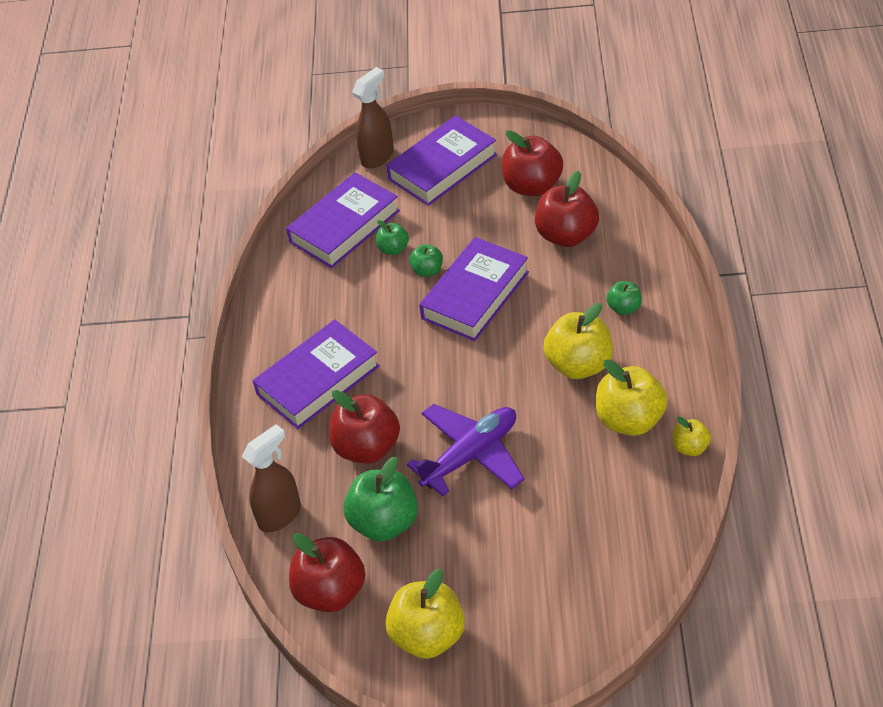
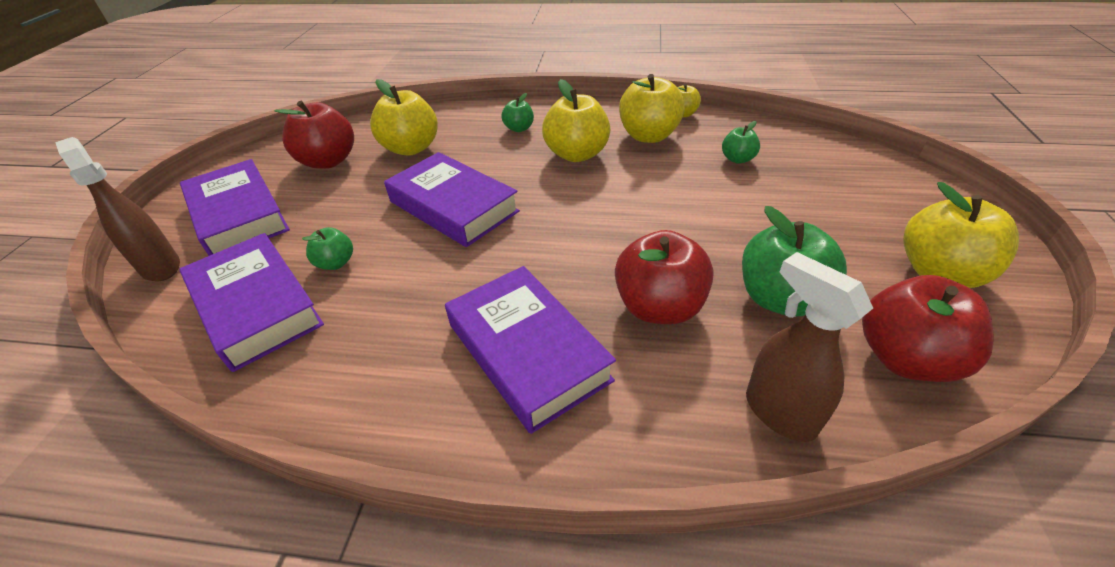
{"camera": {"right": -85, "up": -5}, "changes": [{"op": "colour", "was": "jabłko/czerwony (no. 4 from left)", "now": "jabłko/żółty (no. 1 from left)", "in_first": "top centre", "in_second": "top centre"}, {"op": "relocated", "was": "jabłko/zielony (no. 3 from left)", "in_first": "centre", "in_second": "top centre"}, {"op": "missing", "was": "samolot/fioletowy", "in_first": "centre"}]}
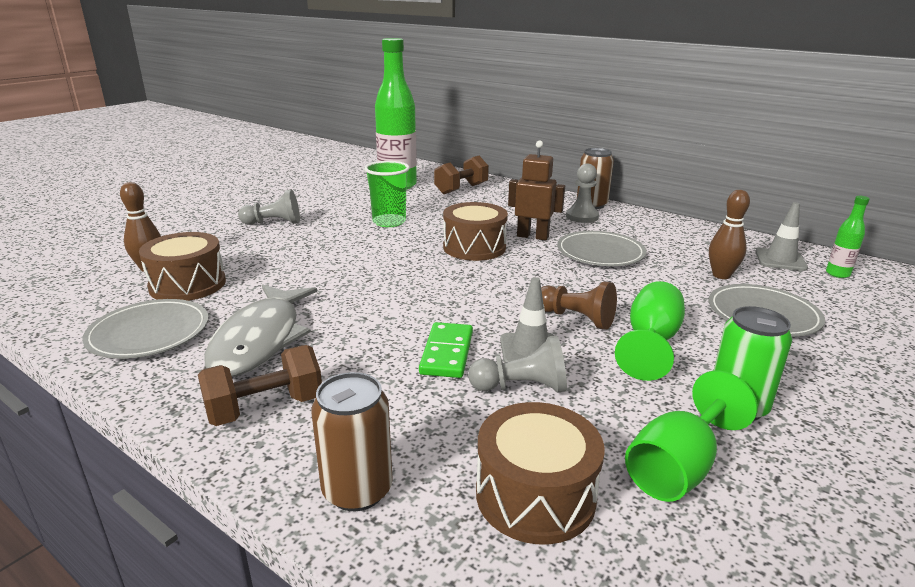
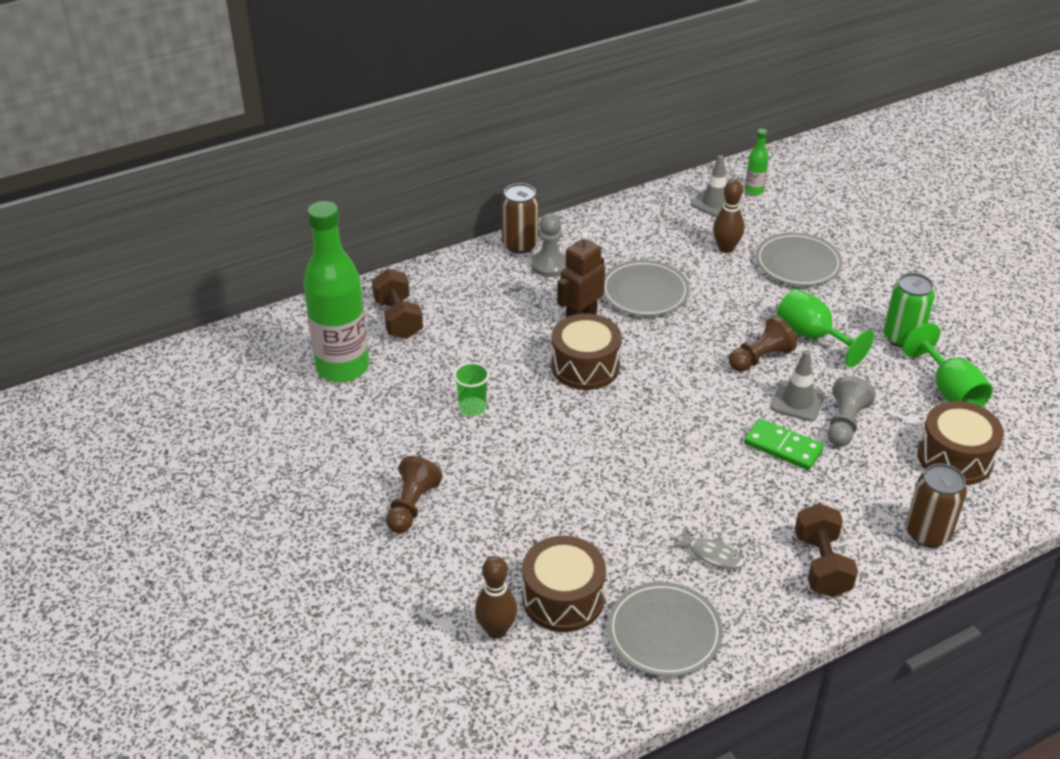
{"camera": {"right": -65, "up": 15}, "changes": [{"op": "colour", "was": "pionek/szary (no. 1 from left)", "now": "pionek/brązowy (no. 1 from left)", "in_first": "middle left", "in_second": "centre"}, {"op": "size", "was": "szklanka/zielony", "in_first": "top centre", "in_second": "centre", "ratio": 0.66}, {"op": "size", "was": "ryba/szary", "in_first": "middle left", "in_second": "bottom right", "ratio": 0.43}]}
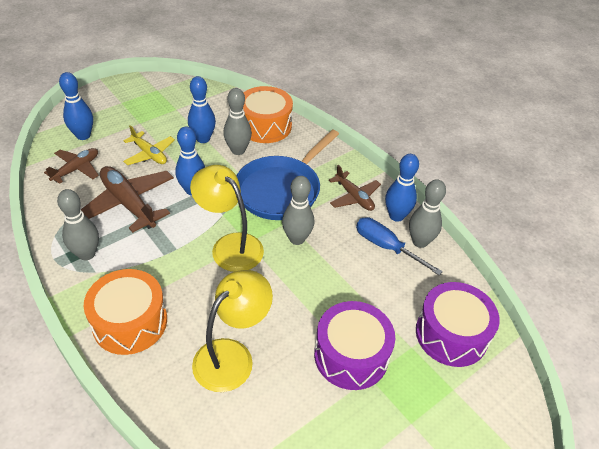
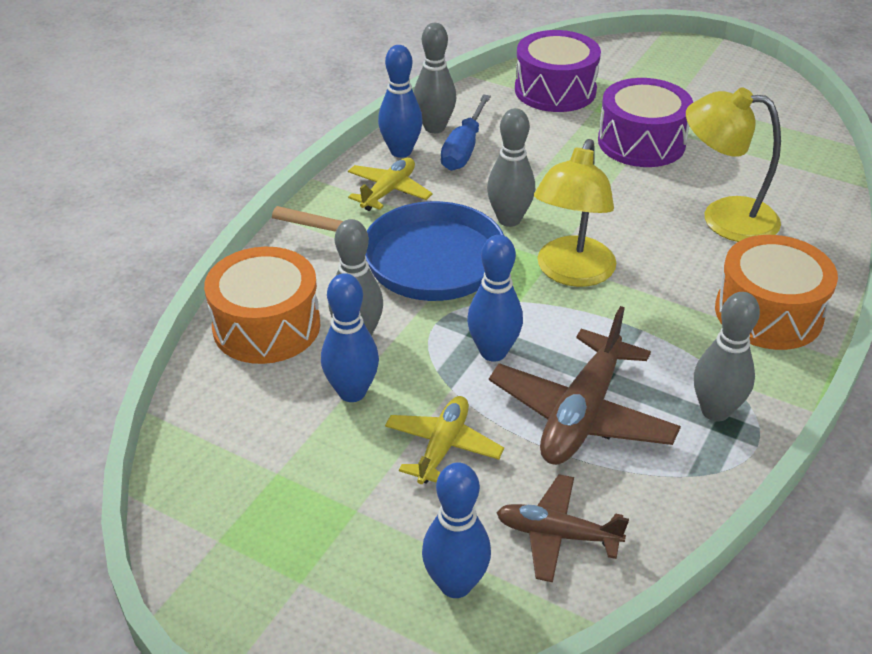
{"camera": {"right": -110, "up": -5}, "changes": [{"op": "colour", "was": "samolot/brązowy (no. 3 from left)", "now": "samolot/żółty (no. 1 from left)", "in_first": "centre", "in_second": "top centre"}]}
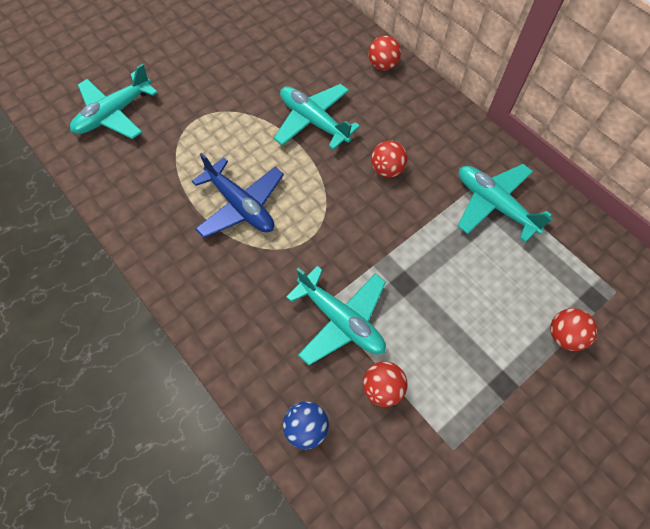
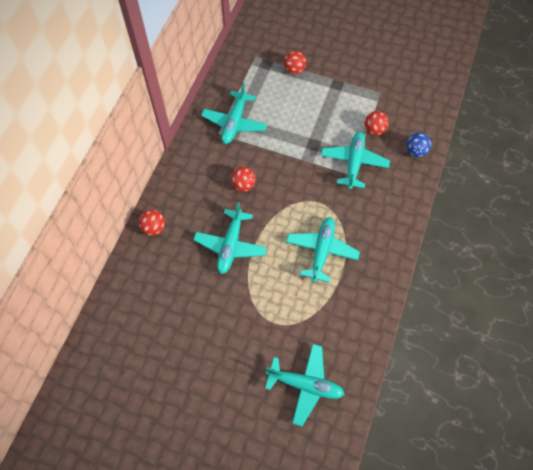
{"camera": {"right": -120, "up": 0}, "changes": [{"op": "colour", "was": "samolot/niebieski", "now": "samolot/turkusowy (no. 4 from left)", "in_first": "centre", "in_second": "centre"}]}
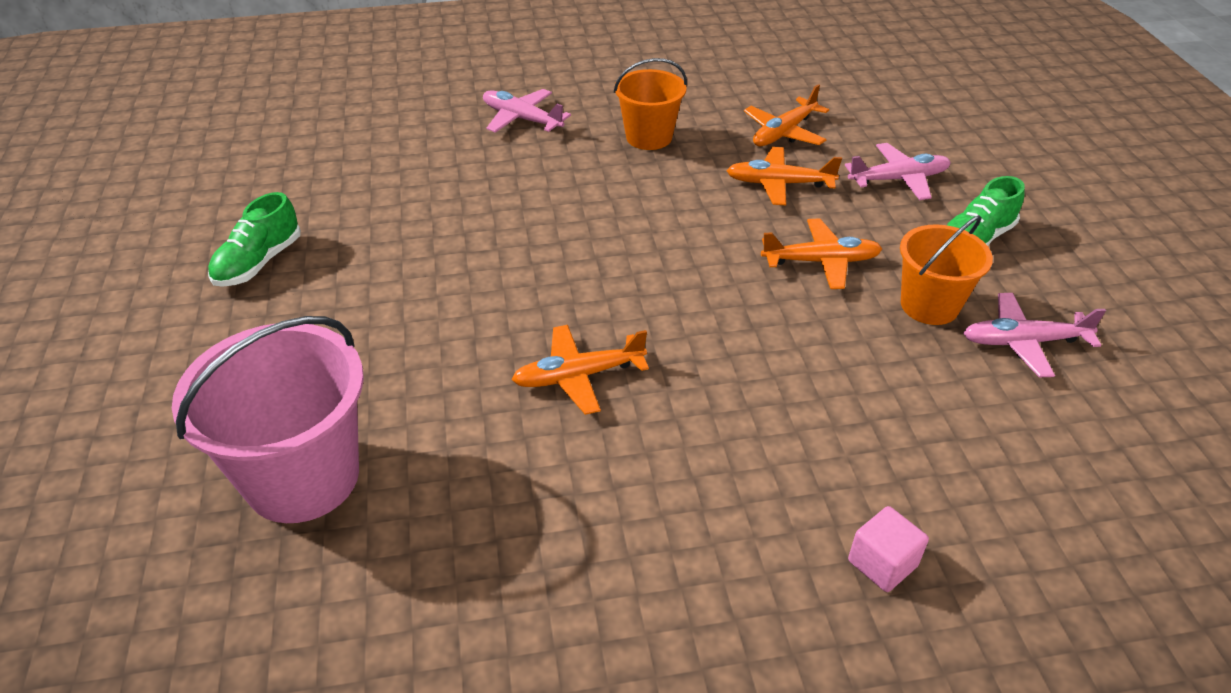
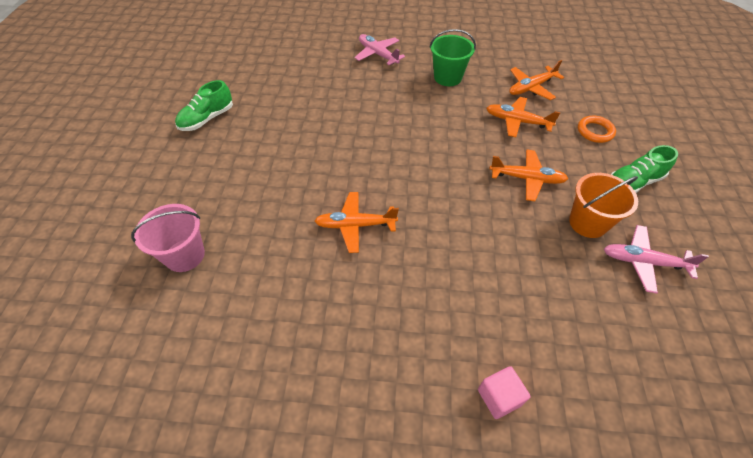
{"camera": {"right": 15, "up": 10}, "changes": [{"op": "size", "was": "wiadro/różowy", "in_first": "middle left", "in_second": "middle left", "ratio": 0.61}, {"op": "colour", "was": "wiadro/pomarańczowy (no. 1 from left)", "now": "wiadro/zielony", "in_first": "top centre", "in_second": "top centre"}, {"op": "exchanged", "was": "samolot/różowy (no. 2 from left)", "now": "pierścień/pomarańczowy", "in_first": "top right", "in_second": "top right"}]}
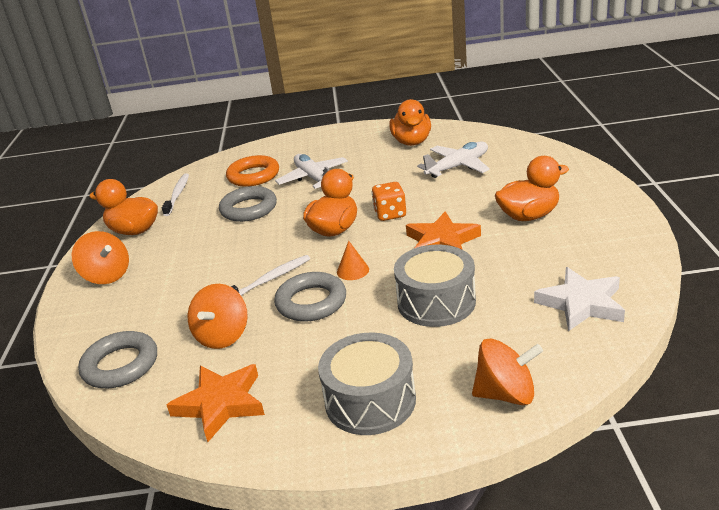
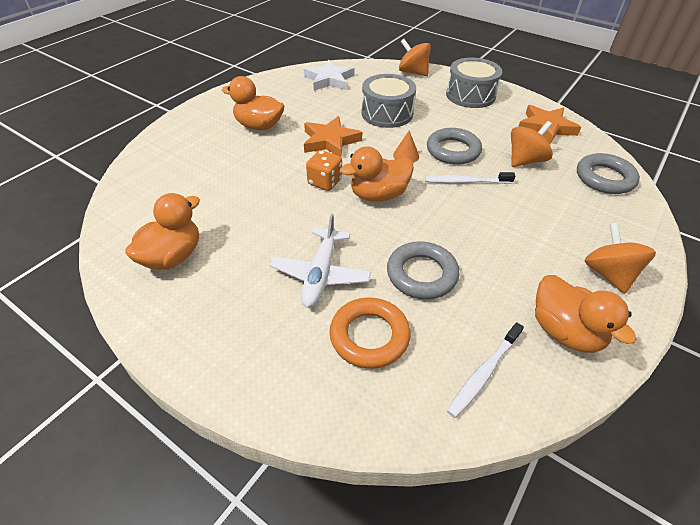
{"camera": {"right": -145, "up": 15}, "changes": [{"op": "missing", "was": "samolot/biały (no. 2 from left)", "in_first": "top centre"}]}
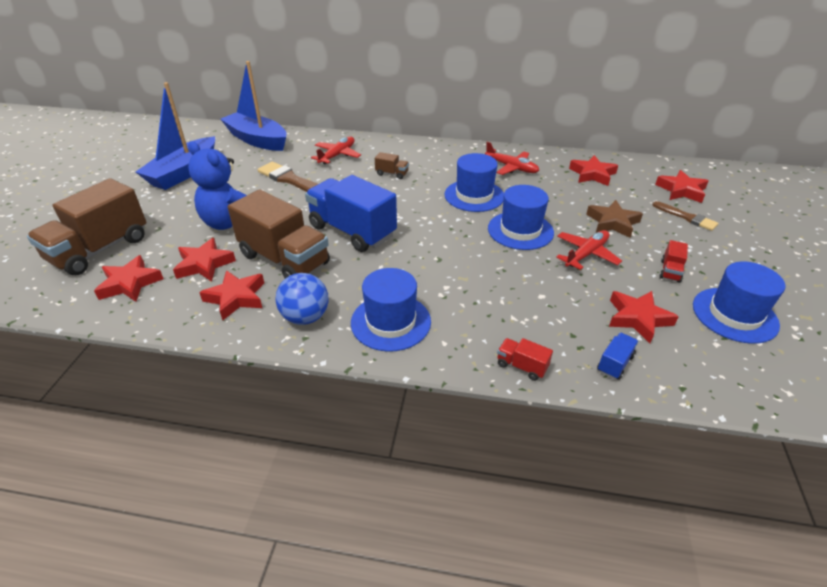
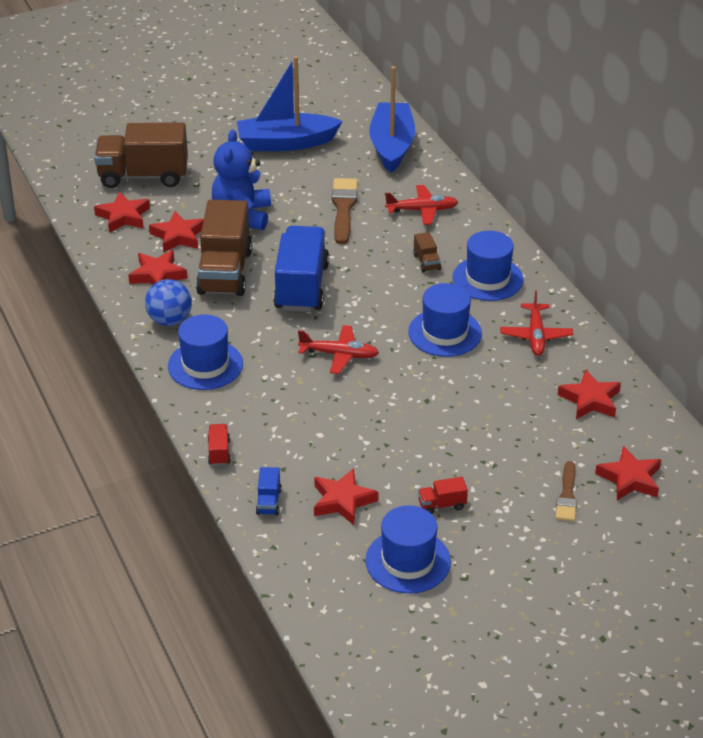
{"camera": {"right": 55, "up": 0}, "changes": [{"op": "spun", "was": "ciężarówka/niebieski (no. 2 from left in the first image)", "in_first": "middle right", "in_second": "centre", "clockwise": 90}, {"op": "relocated", "was": "samolot/czerwony (no. 3 from left in the first image)", "now": "samolot/czerwony (no. 1 from left)", "in_first": "middle right", "in_second": "centre"}, {"op": "relocated", "was": "kapelusz/niebieski (no. 3 from left in the first image)", "now": "kapelusz/niebieski (no. 4 from left)", "in_first": "centre", "in_second": "middle right"}, {"op": "missing", "was": "gwiazda/brązowy", "in_first": "middle right"}]}
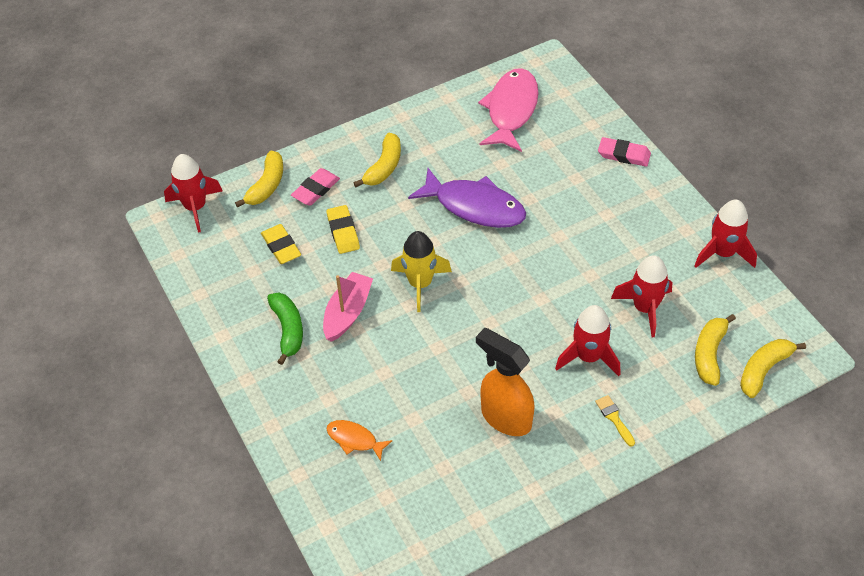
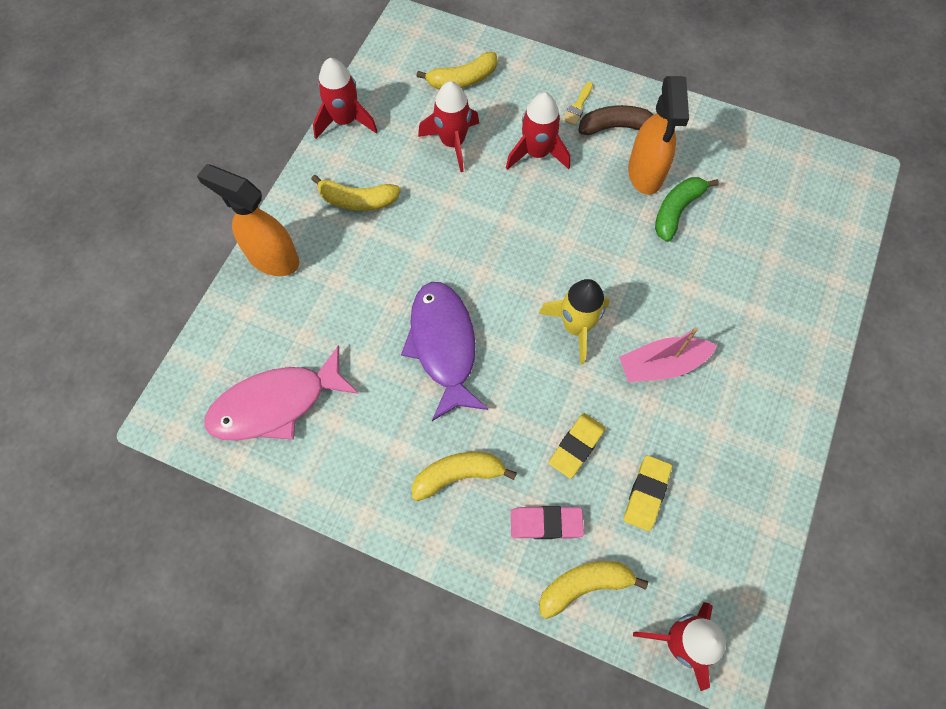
{"camera": {"right": -130, "up": 15}, "changes": [{"op": "exchanged", "was": "gumka do mazania/różowy (no. 2 from left)", "now": "spryskiwacz/pomarańczowy (no. 1 from left)", "in_first": "top right", "in_second": "top left"}, {"op": "relocated", "was": "banan/żółty (no. 4 from left in the first image)", "now": "banan/żółty (no. 1 from left)", "in_first": "middle right", "in_second": "top centre"}, {"op": "appeared", "now": "banan/brązowy", "in_second": "top centre"}, {"op": "relocated", "was": "banan/zielony", "in_first": "middle left", "in_second": "top right"}, {"op": "missing", "was": "ryba/pomarańczowy", "in_first": "bottom centre"}]}
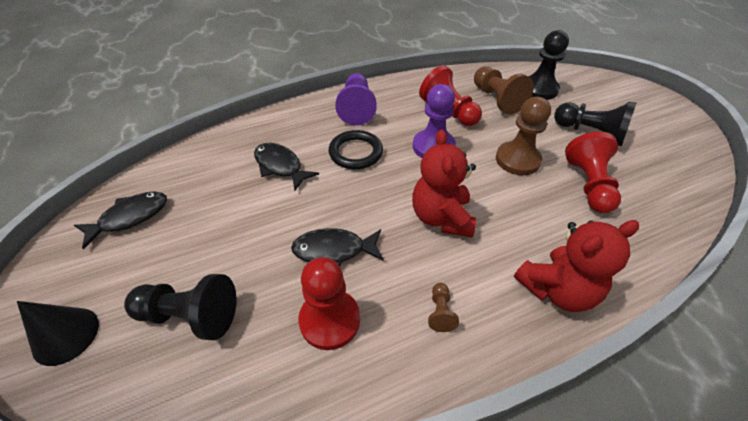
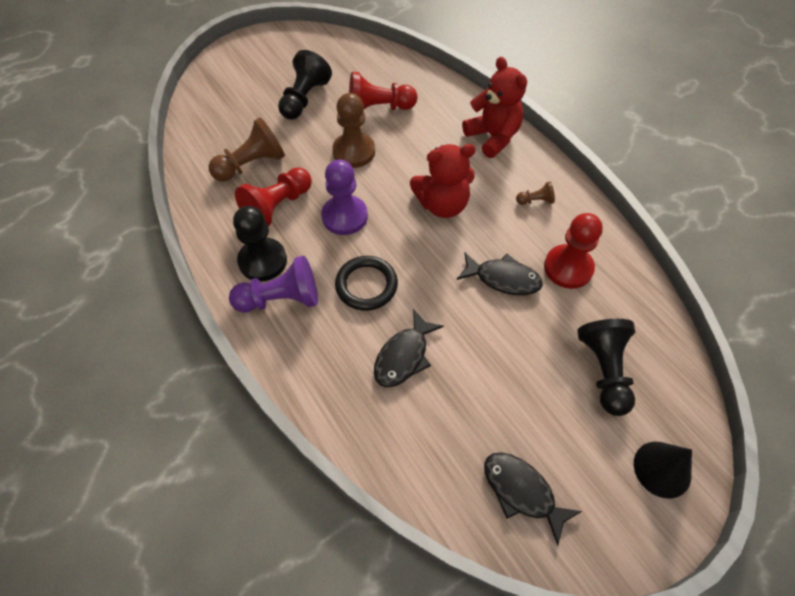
{"camera": {"right": -100, "up": 10}, "changes": [{"op": "relocated", "was": "pionek/czarny (no. 2 from left in the first image)", "now": "pionek/czarny (no. 1 from left)", "in_first": "top right", "in_second": "middle left"}, {"op": "spun", "was": "ryba/czarny (no. 3 from left in the first image)", "in_first": "centre", "in_second": "centre", "clockwise": -60}]}
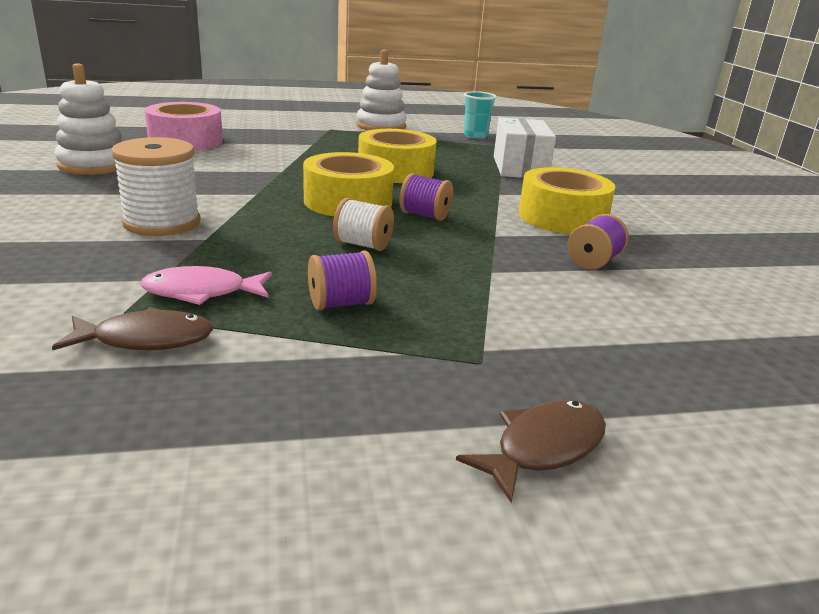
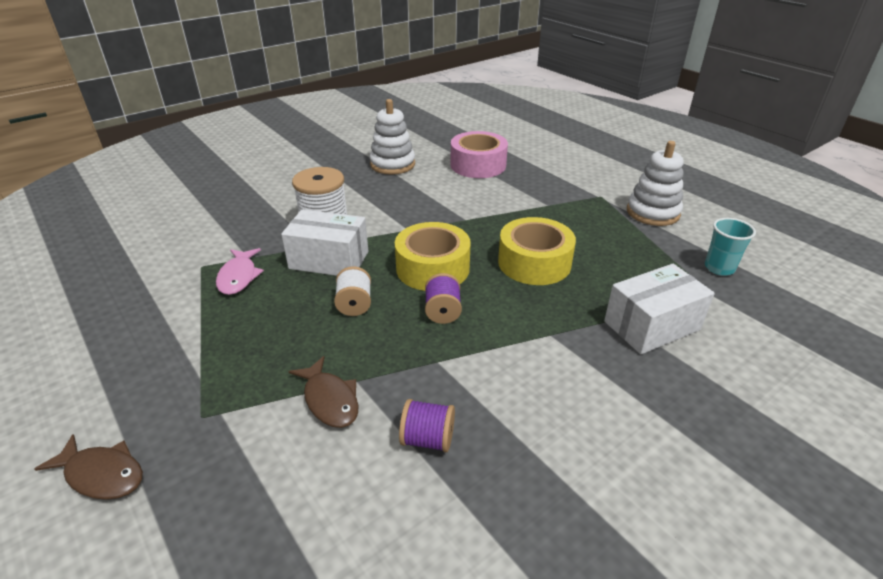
{"camera": {"right": 65, "up": 10}, "changes": [{"op": "spun", "was": "ryba/różowy", "in_first": "middle left", "in_second": "middle left", "clockwise": -150}, {"op": "appeared", "now": "pudełko/biały (no. 1 from left)", "in_second": "centre"}, {"op": "relocated", "was": "ryba/brązowy (no. 1 from left in the first image)", "now": "ryba/brązowy (no. 2 from left)", "in_first": "middle left", "in_second": "bottom centre"}, {"op": "missing", "was": "szpulka/fioletowy (no. 1 from left)", "in_first": "centre"}, {"op": "missing", "was": "taśma klejąca/żółty (no. 3 from left)", "in_first": "top right"}]}
